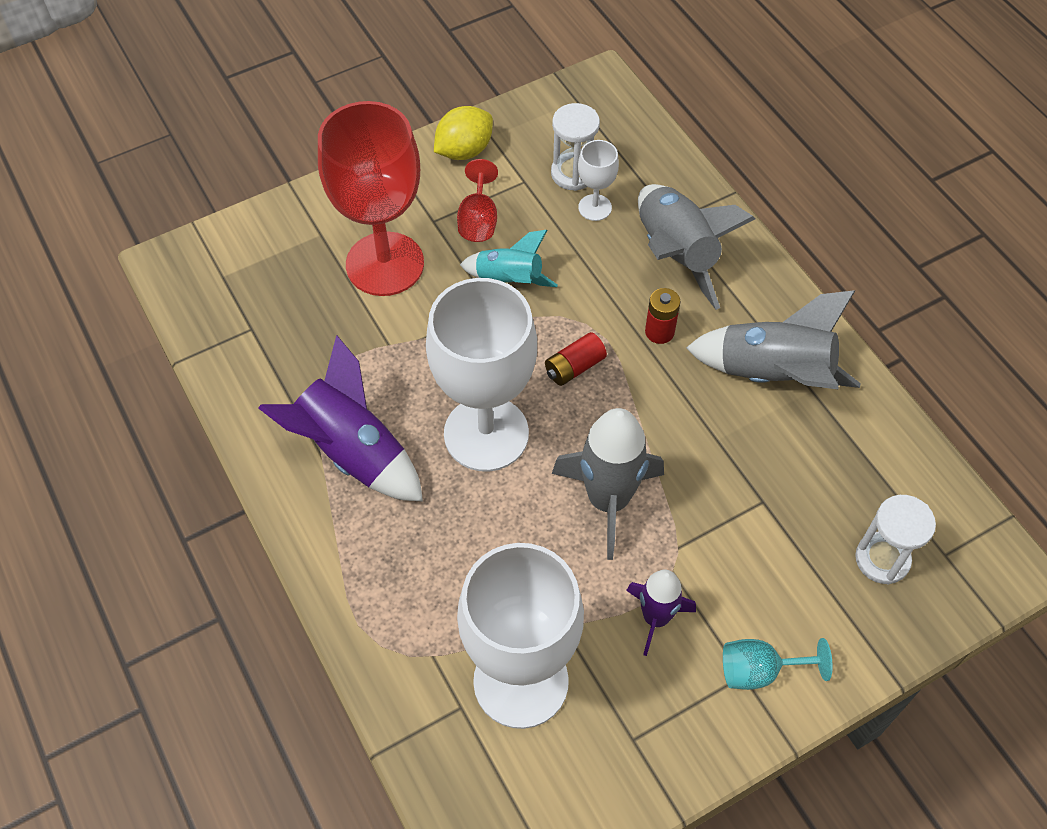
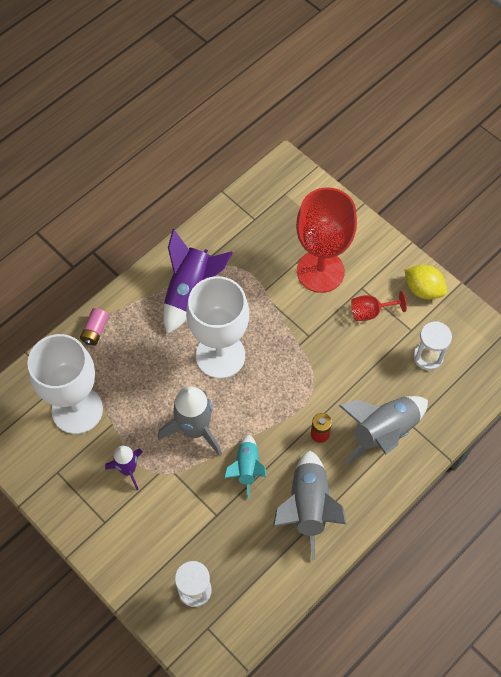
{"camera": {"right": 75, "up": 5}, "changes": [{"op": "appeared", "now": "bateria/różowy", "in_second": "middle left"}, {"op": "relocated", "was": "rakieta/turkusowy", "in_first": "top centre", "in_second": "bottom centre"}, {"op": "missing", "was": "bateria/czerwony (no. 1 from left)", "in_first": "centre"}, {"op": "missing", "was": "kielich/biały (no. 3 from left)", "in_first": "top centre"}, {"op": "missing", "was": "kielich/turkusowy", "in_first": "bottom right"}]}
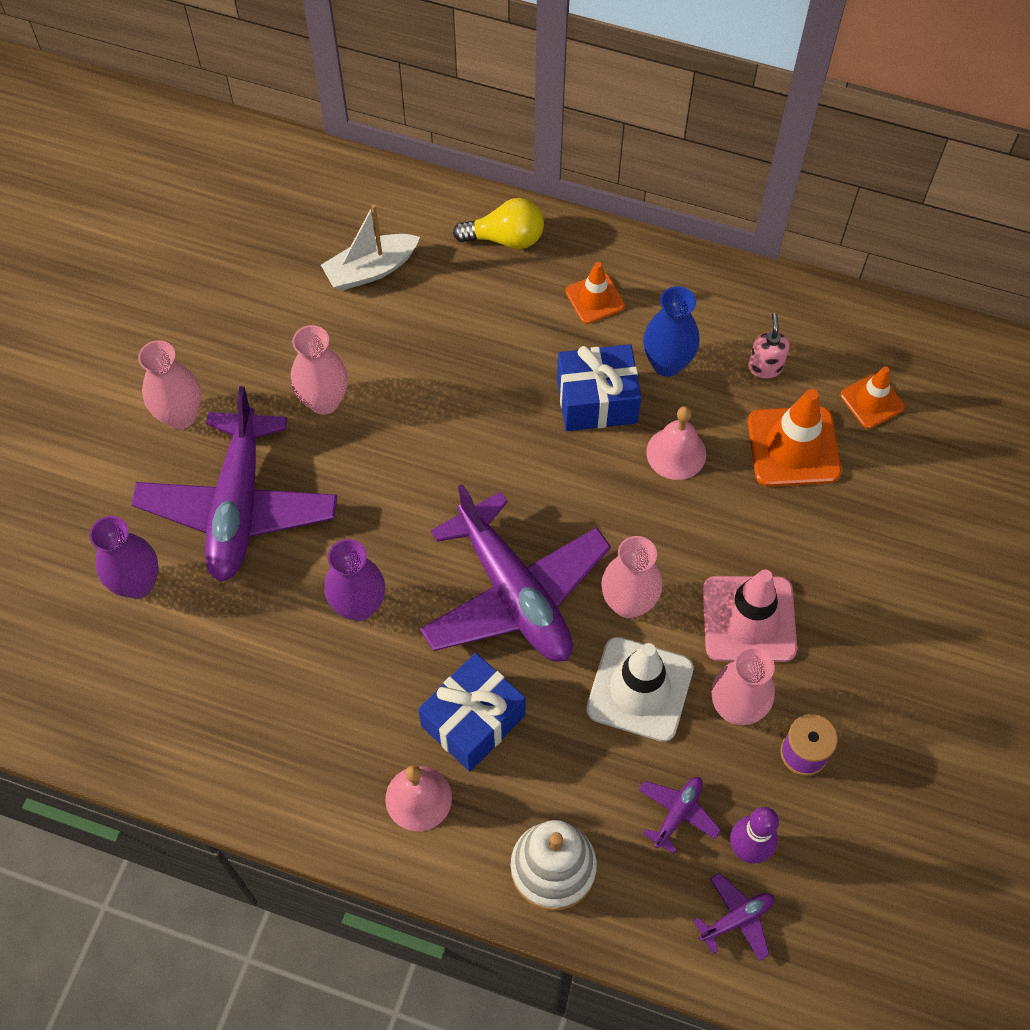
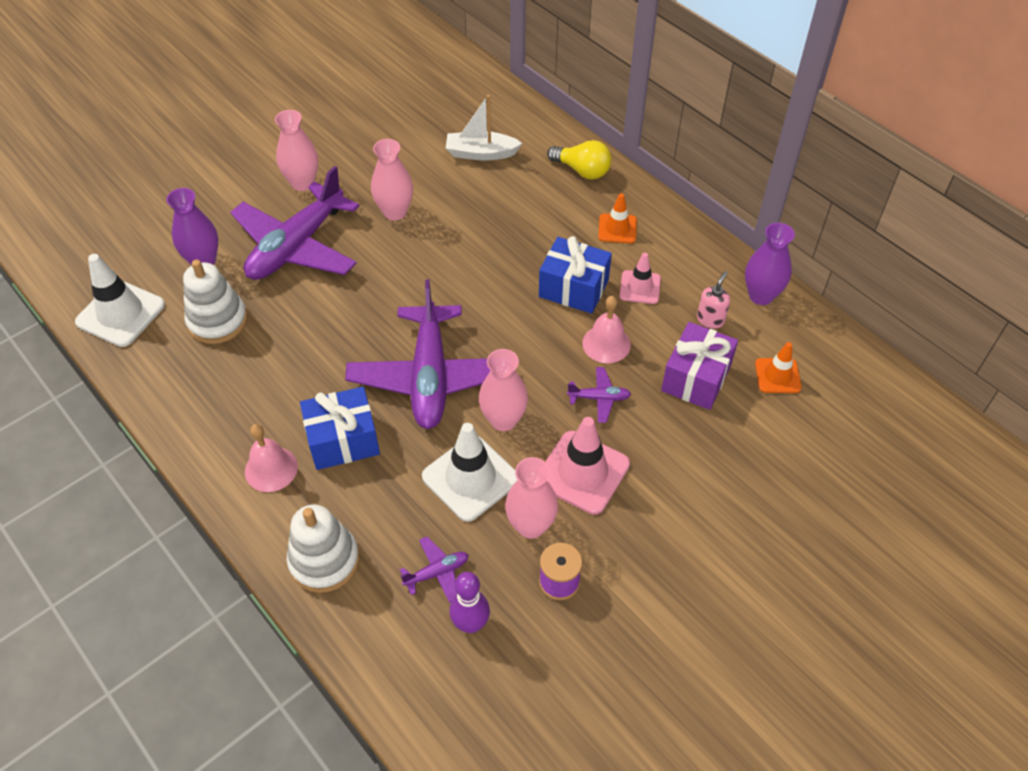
{"camera": {"right": 30, "up": -10}, "changes": [{"op": "appeared", "now": "pachołek/biały (no. 1 from left)", "in_second": "middle left"}, {"op": "appeared", "now": "zabawka nakładanka/biały (no. 1 from left)", "in_second": "middle left"}, {"op": "relocated", "was": "samolot/fioletowy (no. 4 from left)", "in_first": "bottom right", "in_second": "centre"}, {"op": "exchanged", "was": "wazon/niebieski", "now": "pachołek/różowy (no. 2 from left)", "in_first": "top centre", "in_second": "centre"}, {"op": "exchanged", "was": "pachołek/pomarańczowy (no. 2 from left)", "now": "prezent/fioletowy", "in_first": "middle right", "in_second": "middle right"}, {"op": "relocated", "was": "wazon/fioletowy (no. 2 from left)", "in_first": "centre", "in_second": "middle right"}]}
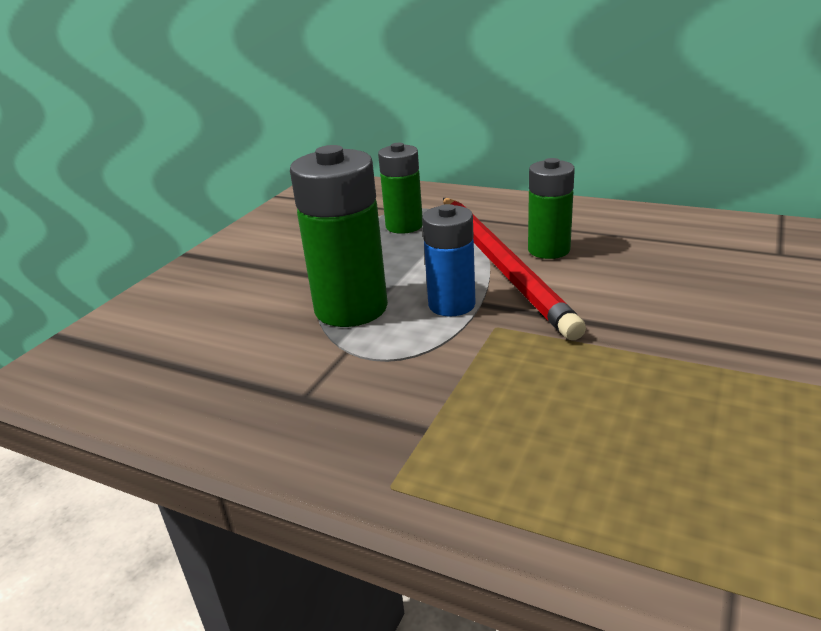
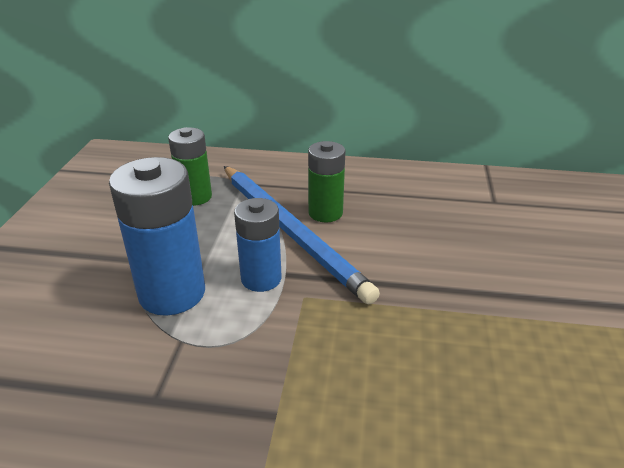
{"camera": {"right": -20, "up": 5}, "changes": [{"op": "colour", "was": "bateria/zielony (no. 1 from left)", "now": "bateria/niebieski (no. 1 from left)", "in_first": "centre", "in_second": "middle left"}, {"op": "colour", "was": "ołówek/czerwony", "now": "ołówek/niebieski", "in_first": "centre", "in_second": "centre"}]}
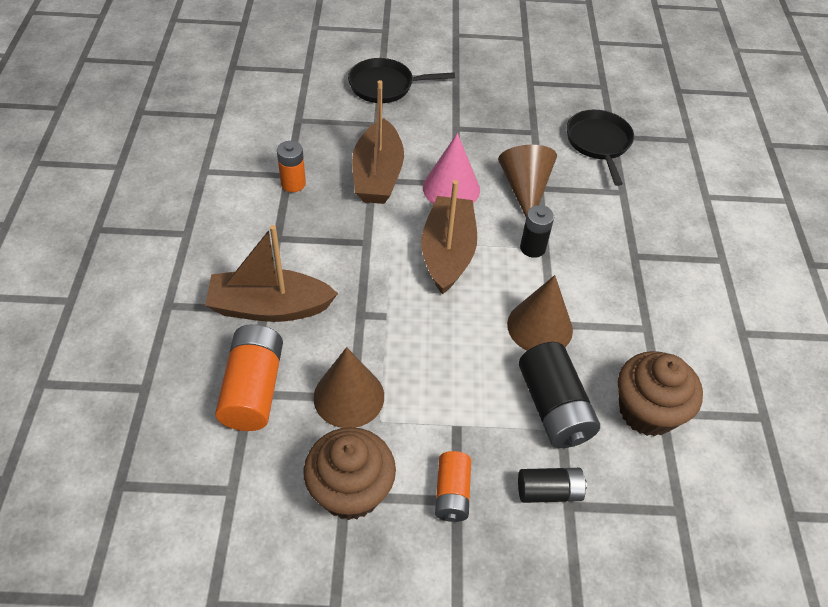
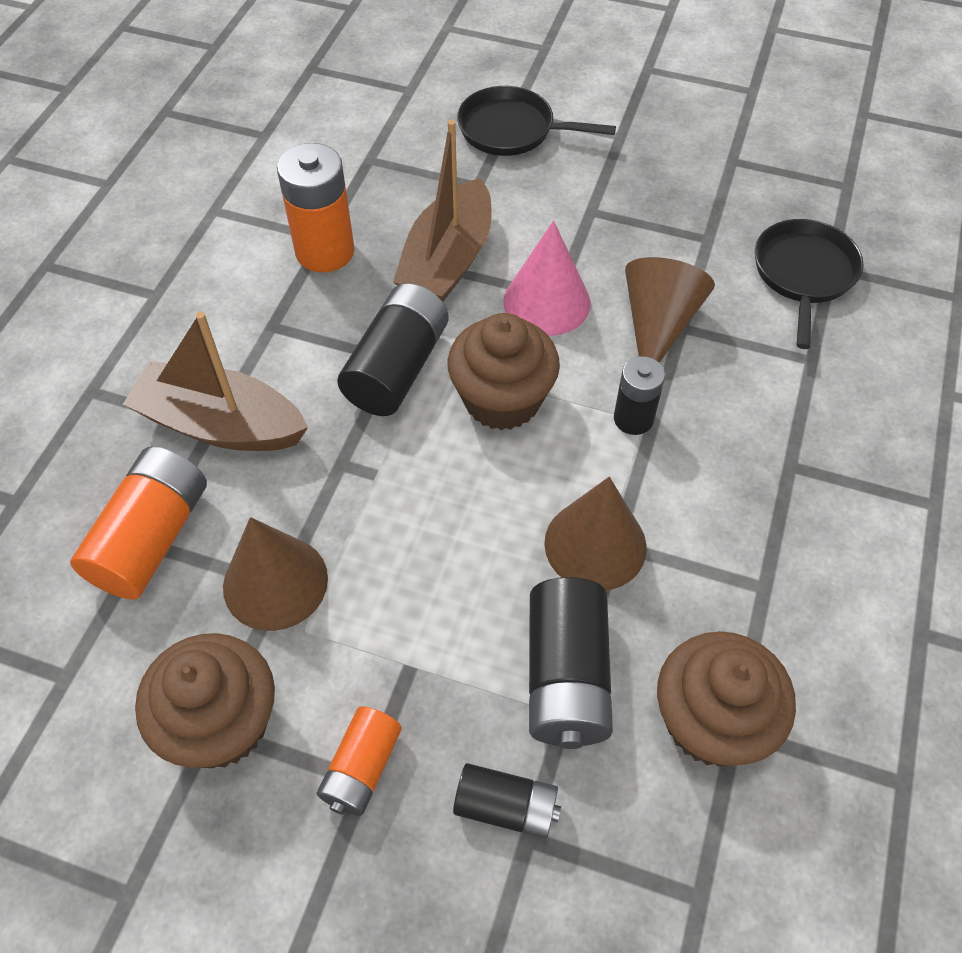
{"camera": {"right": 20, "up": 5}, "changes": [{"op": "size", "was": "bateria/pomarańczowy (no. 2 from left)", "in_first": "top centre", "in_second": "top left", "ratio": 1.65}, {"op": "appeared", "now": "bateria/czarny (no. 1 from left)", "in_second": "centre"}, {"op": "exchanged", "was": "łódka/brązowy (no. 3 from left)", "now": "muffinka/brązowy (no. 2 from left)", "in_first": "centre", "in_second": "centre"}]}
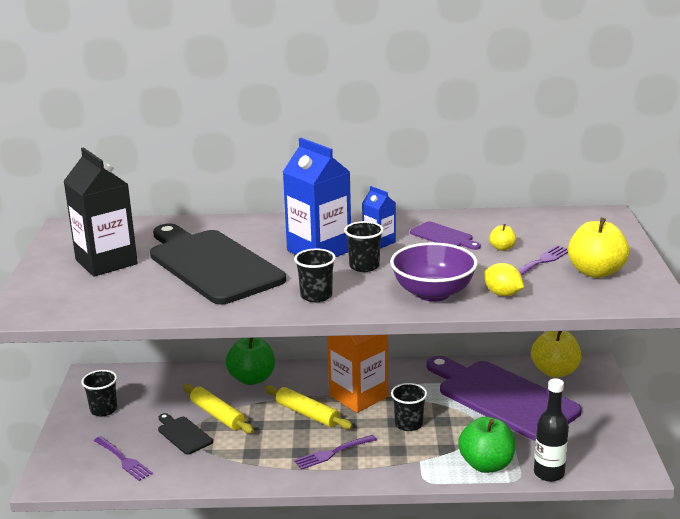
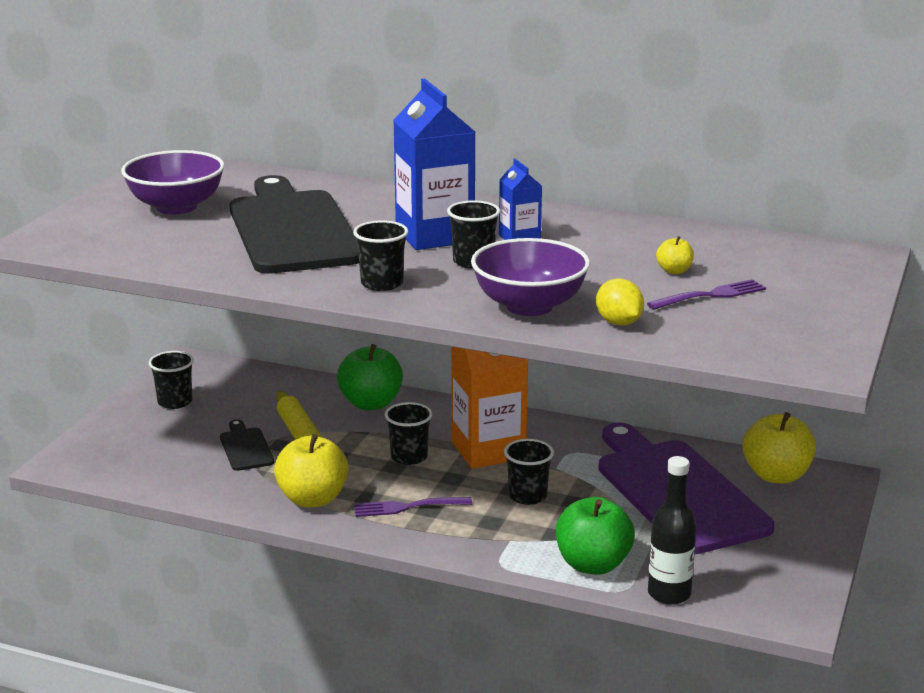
{"camera": {"right": 20, "up": 0}, "changes": [{"op": "exchanged", "was": "karton mleka/czarny", "now": "miska/fioletowy (no. 1 from left)", "in_first": "middle left", "in_second": "top left"}, {"op": "relocated", "was": "jabłko/żółty (no. 3 from left in the first image)", "now": "jabłko/żółty (no. 1 from left)", "in_first": "middle right", "in_second": "bottom centre"}, {"op": "exchanged", "was": "wałek do ciasta/żółty (no. 2 from left)", "now": "szklanka/czarny (no. 3 from left)", "in_first": "bottom centre", "in_second": "centre"}, {"op": "missing", "was": "widelec/fioletowy (no. 1 from left)", "in_first": "bottom left"}, {"op": "missing", "was": "deska do krojenia/fioletowy (no. 1 from left)", "in_first": "centre"}]}
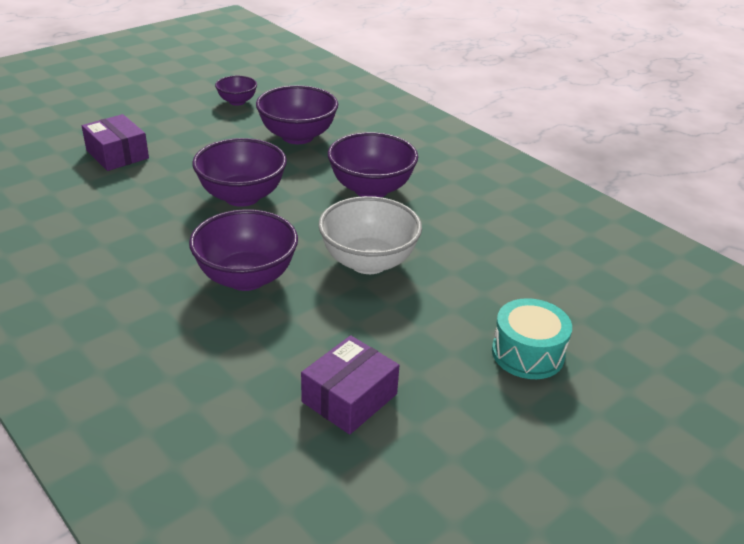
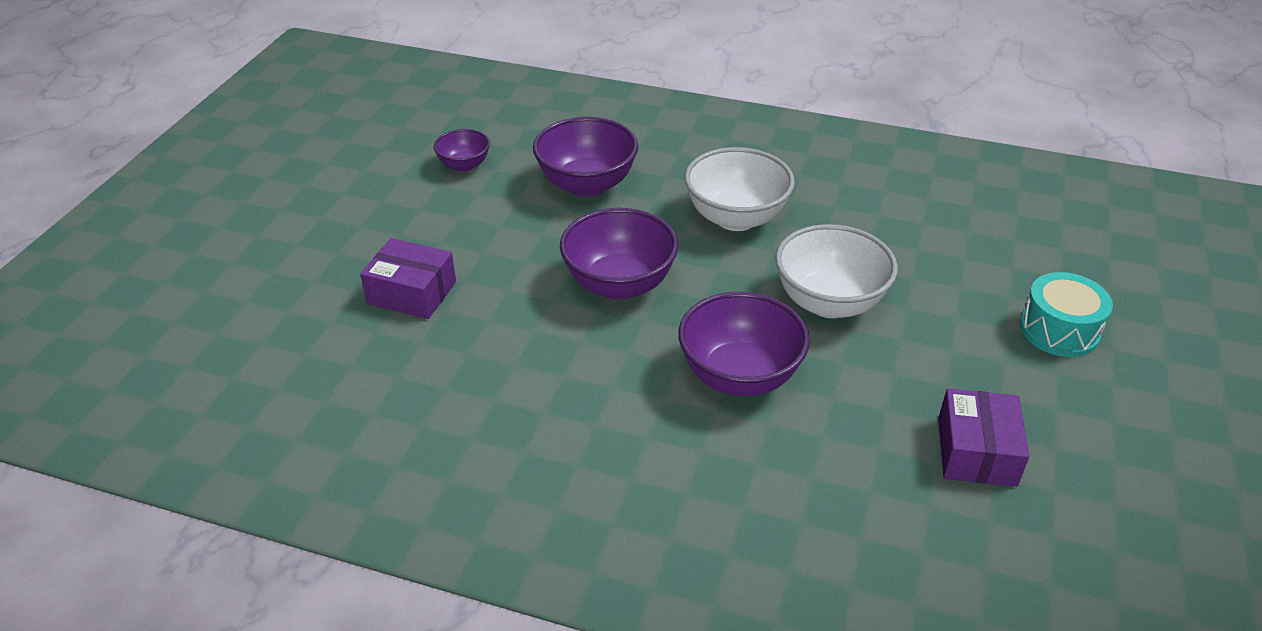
{"camera": {"right": -30, "up": 5}, "changes": [{"op": "colour", "was": "miska/fioletowy (no. 5 from left)", "now": "miska/biały (no. 1 from left)", "in_first": "top centre", "in_second": "top centre"}]}
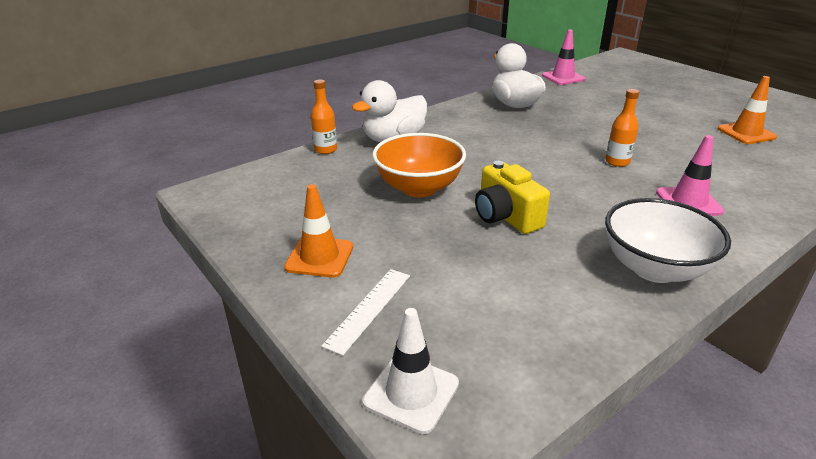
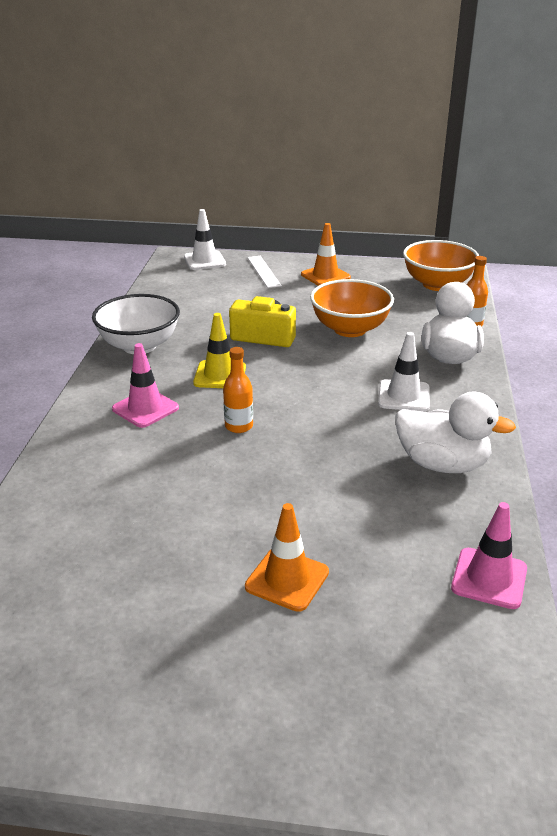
{"camera": {"right": 135, "up": 0}, "changes": [{"op": "appeared", "now": "pachołek/żółty", "in_second": "centre"}, {"op": "relocated", "was": "pachołek/pomarańczowy (no. 2 from left in the first image)", "now": "pachołek/pomarańczowy (no. 1 from left)", "in_first": "top right", "in_second": "centre"}, {"op": "appeared", "now": "pachołek/biały (no. 2 from left)", "in_second": "middle right"}, {"op": "appeared", "now": "miska/pomarańczowy (no. 2 from left)", "in_second": "top right"}]}
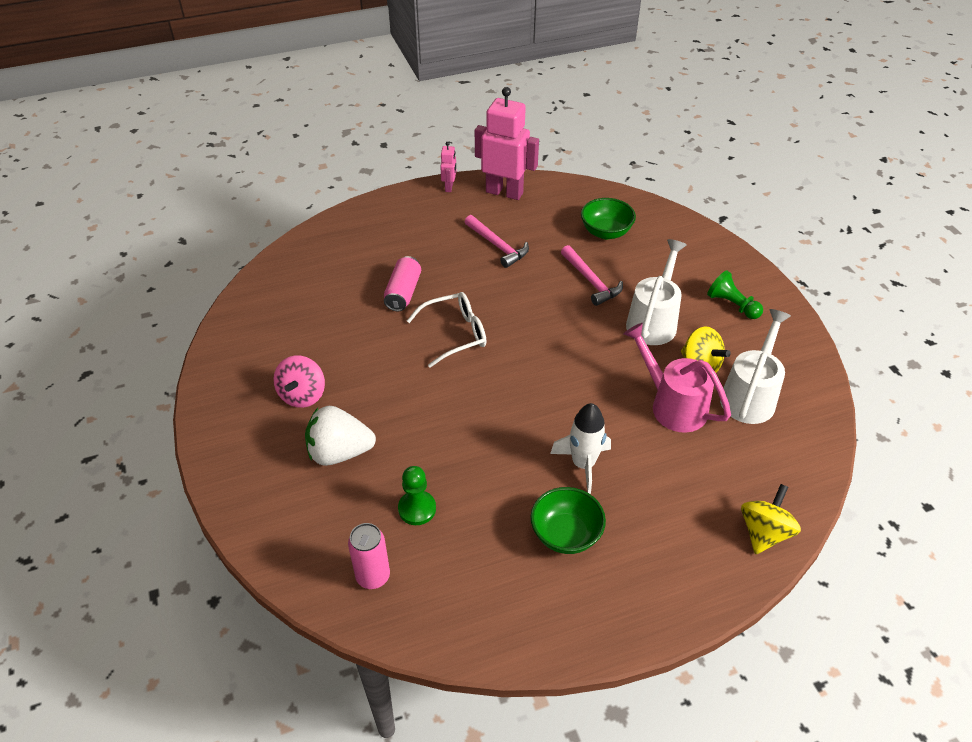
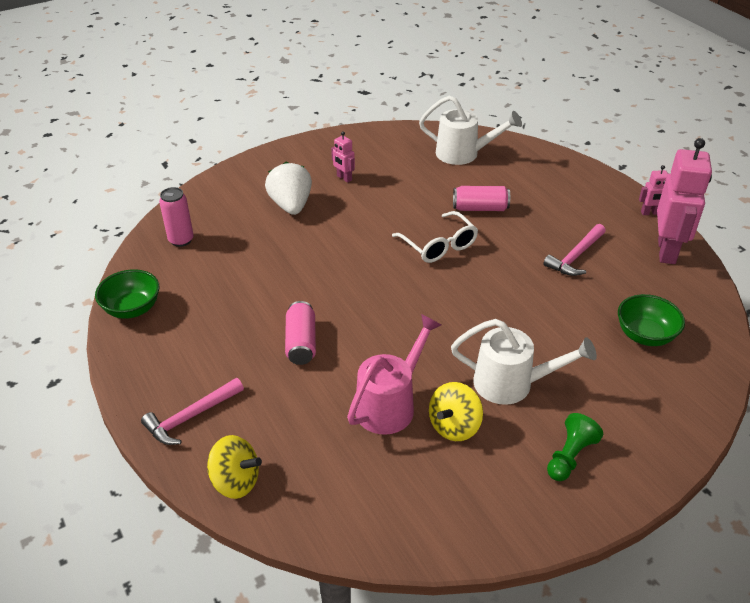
{"camera": {"right": 80, "up": -5}, "changes": [{"op": "relocated", "was": "miska/zielony (no. 1 from left)", "in_first": "bottom centre", "in_second": "middle left"}, {"op": "relocated", "was": "młotek/różowy (no. 2 from left in the first image)", "now": "młotek/różowy (no. 1 from left)", "in_first": "centre", "in_second": "bottom left"}, {"op": "exchanged", "was": "rakieta/biały", "now": "puszka/różowy (no. 2 from left)", "in_first": "centre", "in_second": "centre"}, {"op": "exchanged", "was": "bączek/różowy", "now": "robot/różowy (no. 1 from left)", "in_first": "middle left", "in_second": "top centre"}, {"op": "relocated", "was": "konewka/biały (no. 2 from left in the first image)", "now": "konewka/biały (no. 1 from left)", "in_first": "middle right", "in_second": "top centre"}, {"op": "missing", "was": "pionek/zielony (no. 1 from left)", "in_first": "bottom centre"}]}
